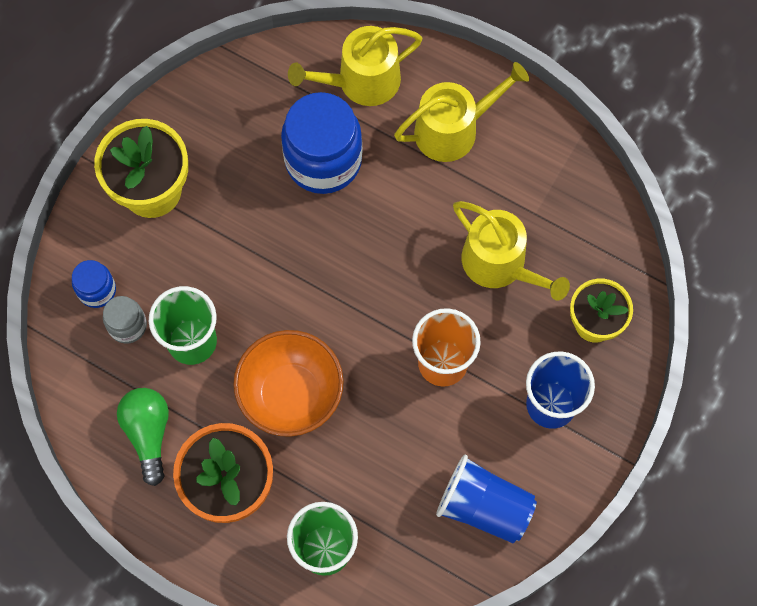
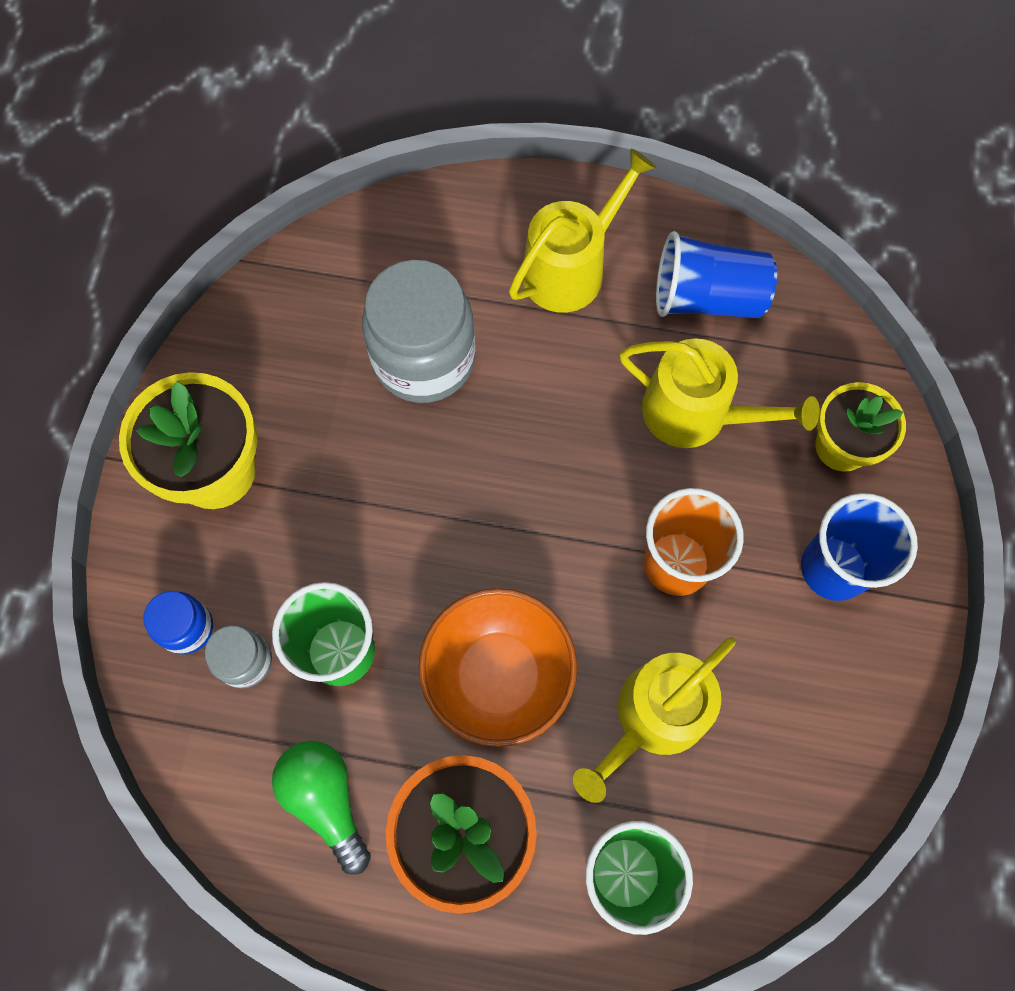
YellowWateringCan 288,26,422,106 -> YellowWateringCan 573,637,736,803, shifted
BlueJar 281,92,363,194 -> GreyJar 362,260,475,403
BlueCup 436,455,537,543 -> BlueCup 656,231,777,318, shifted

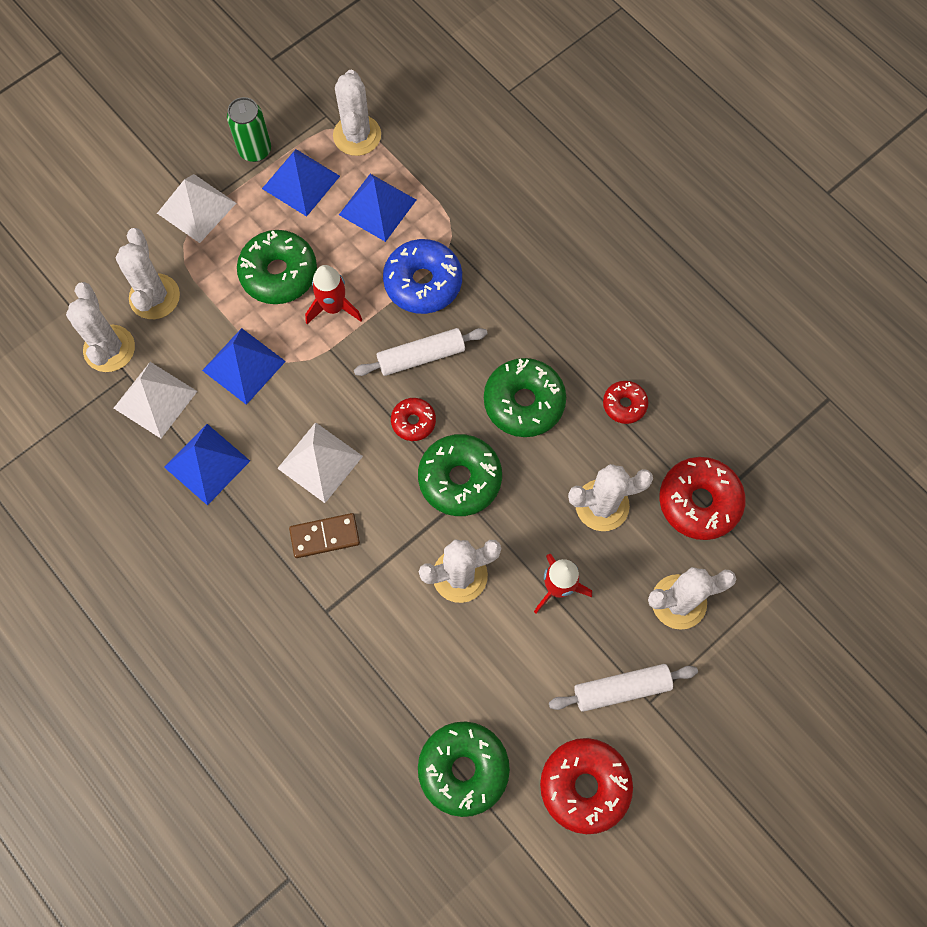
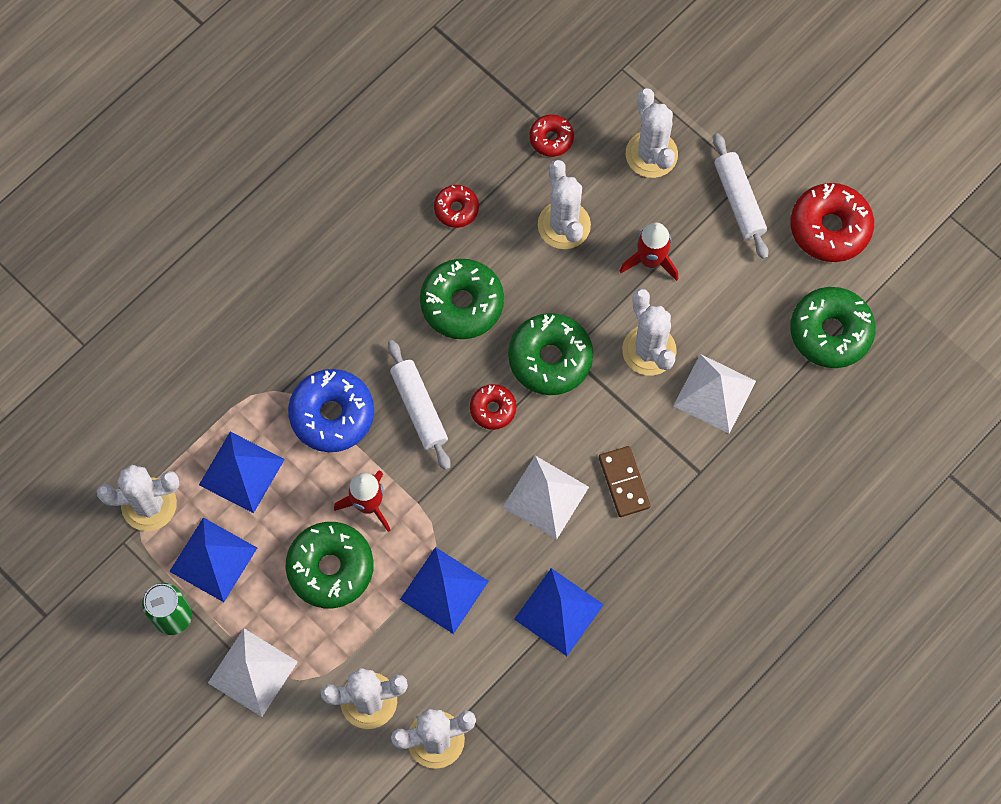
WhitePyramid 114,362,197,438 -> WhitePyramid 673,354,756,434, shifted
RedDonut 659,457,746,540 -> RedDonut 529,115,574,157, x0.55

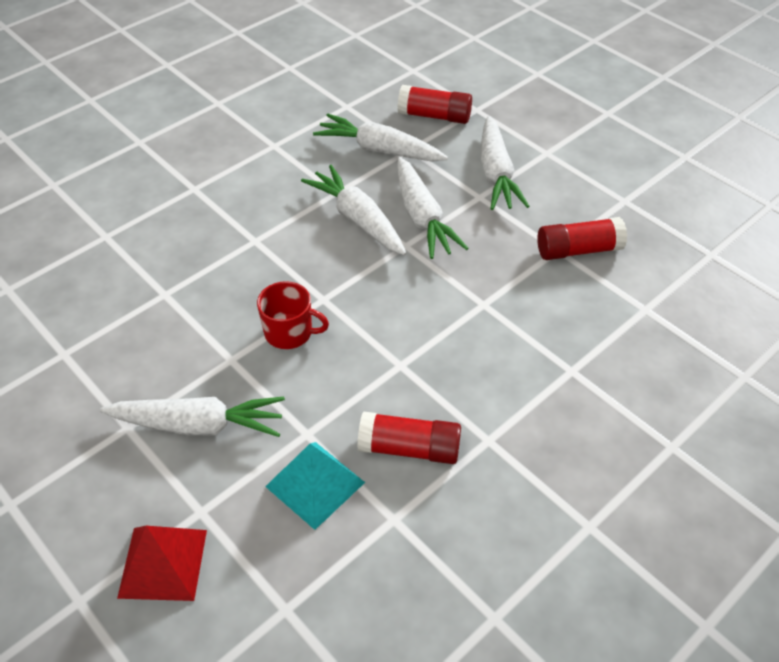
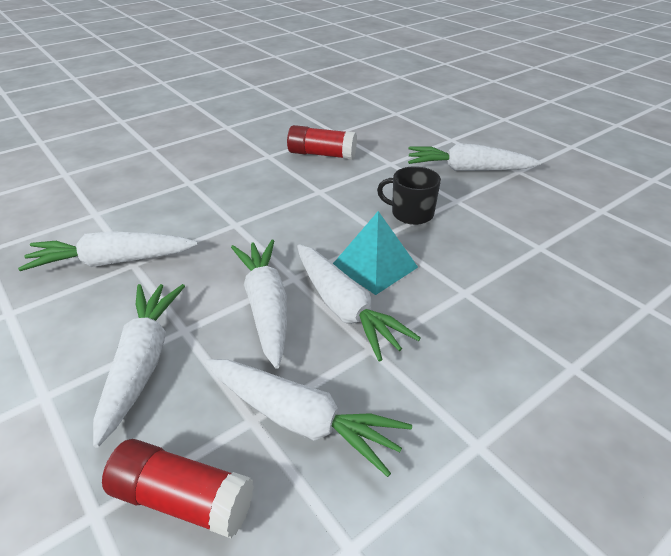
RedGlueStick 537,217,627,260 -> WhiteCarrot 18,231,197,271
RedMug 257,281,329,349 -> BlackMug 377,166,441,225
TurquoisePyramid 265,442,365,530 -> TurquoisePyramid 333,211,418,295, shifted
RedPyramid 117,526,207,601 -> none

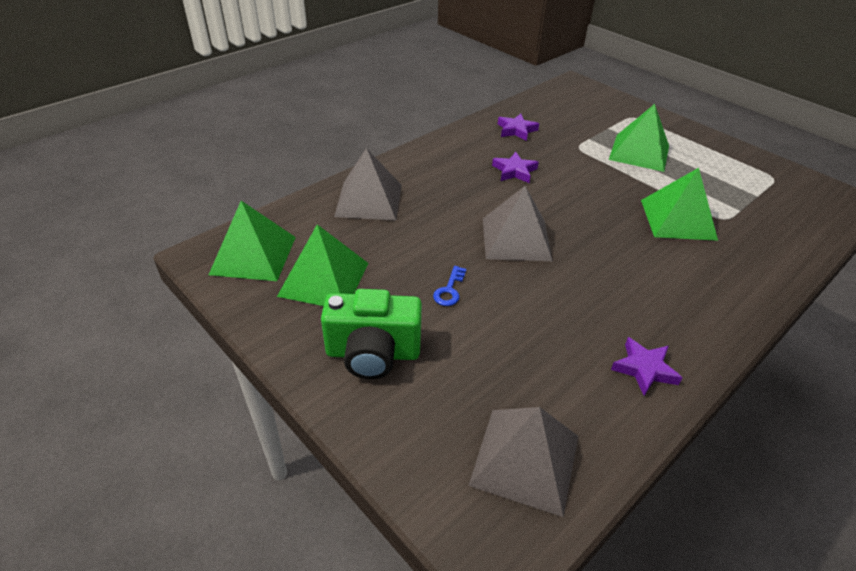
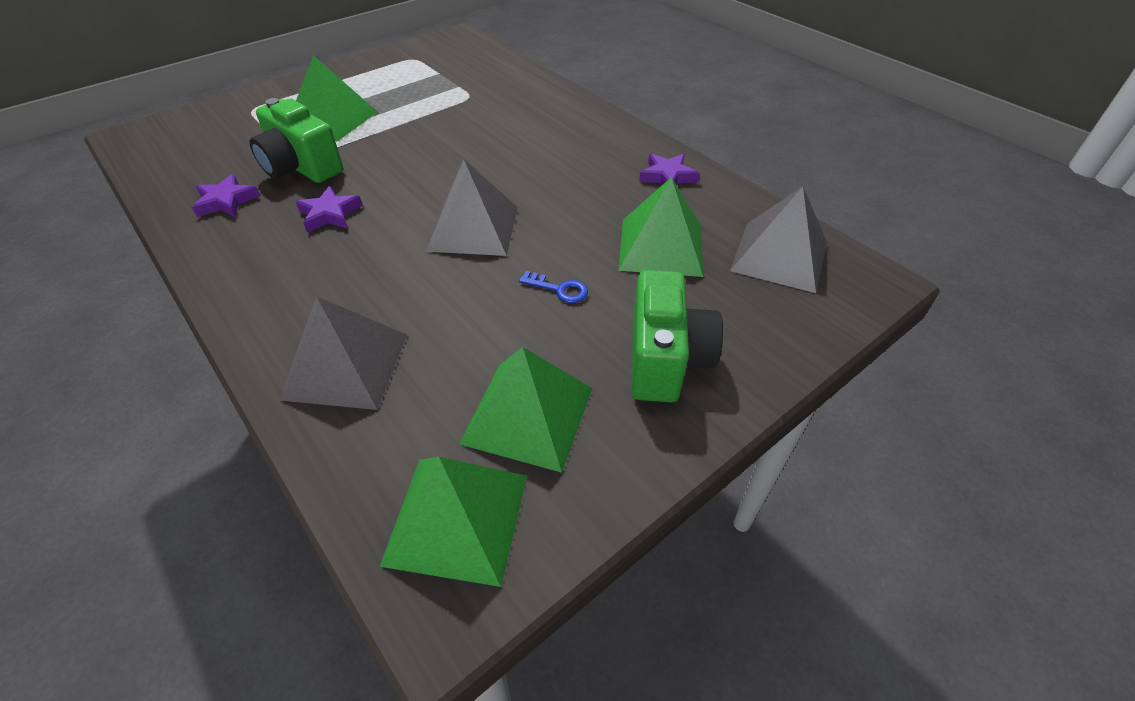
GreenPyramid 641,168,718,241 -> GreenPyramid 618,177,703,277, shifted
none -> GreenCamera 250,98,343,183

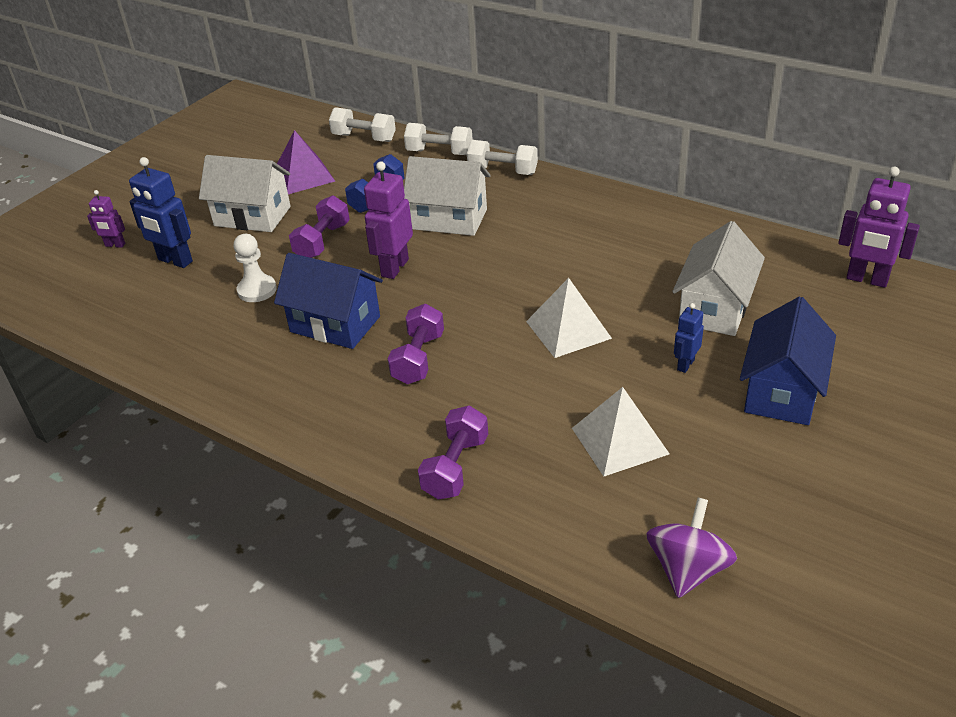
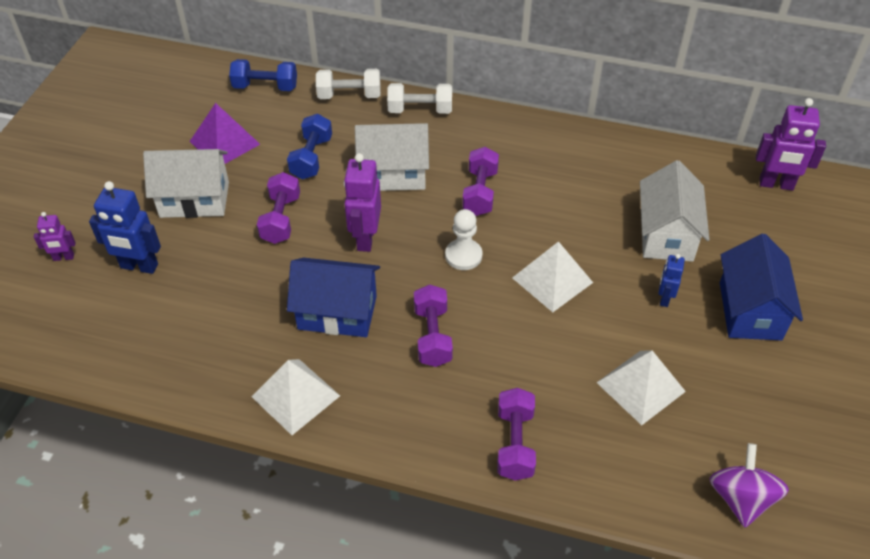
WhiteDumbbell 329,107,396,142 -> BlueDumbbell 229,59,297,91
WhitePawn 234,234,277,302 -> WhitePawn 445,209,482,270, shifted
none -> PurpleDumbbell 462,147,499,216
none -> WhitePyramid 251,359,340,435

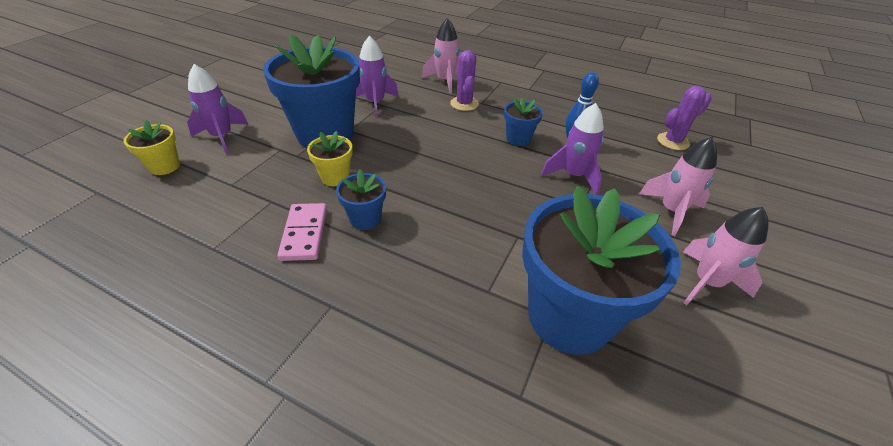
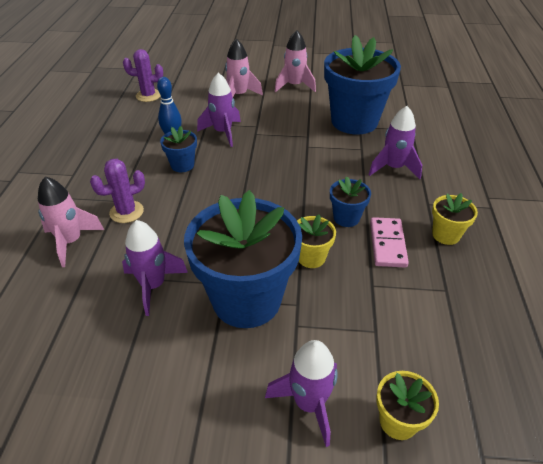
PurpleCactus 657,86,712,150 -> PurpleCactus 123,49,163,102, 45 degrees counterclockwise
PinkDomino 278,203,327,261 -> PinkDomino 370,217,409,267, 60 degrees counterclockwise
none -> PurpleRocket 369,106,422,179
none -> YellowFlowerPot 432,193,478,245

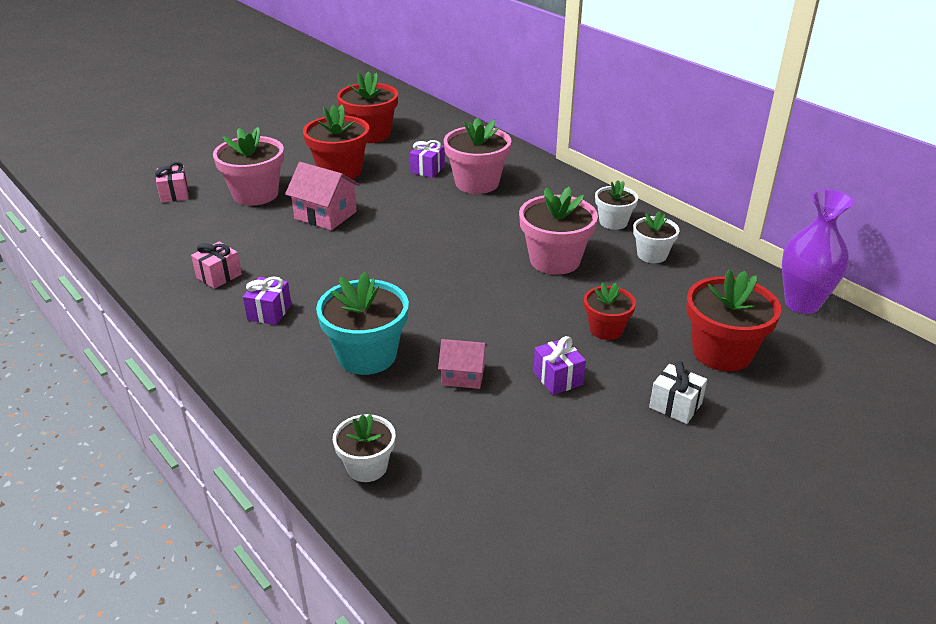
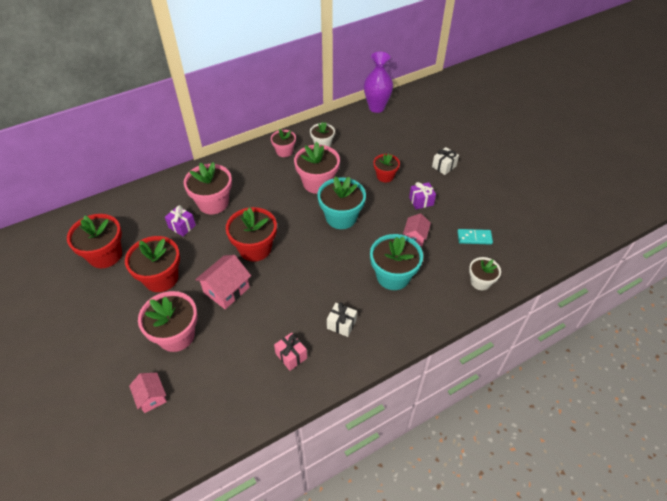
PinkGift 155,162,189,203 -> PinkHouse 129,373,167,413
WhiteFlowerPot 595,181,638,230 -> PinkFlowerPot 271,129,296,157
RedFlowerPot 686,270,781,371 -> RedFlowerPot 226,207,277,262, shifted
PurpleGift 243,277,291,325 -> WhiteGift 327,302,357,337
none -> TurquoiseFlowerPot 317,177,366,229
none -> TurquoiseDomino 457,229,493,245

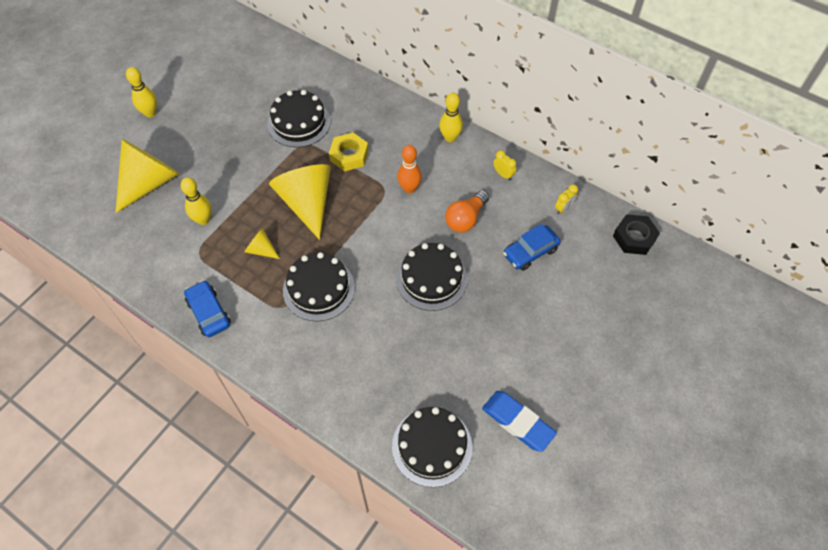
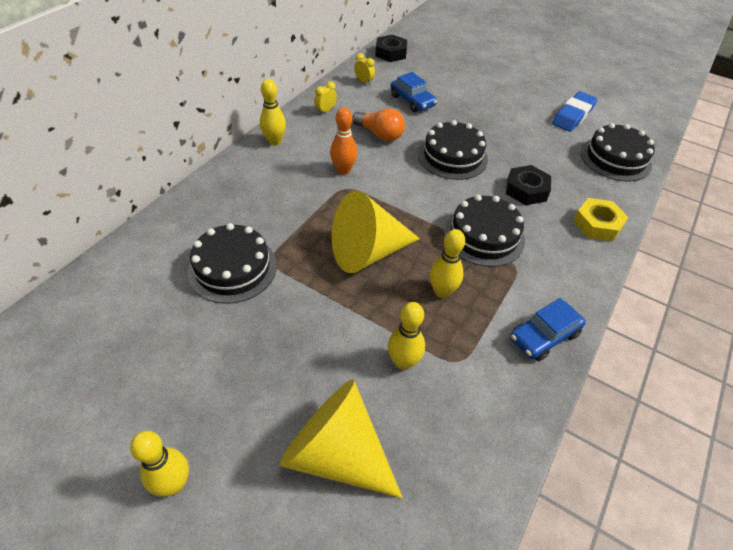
YellowNut 329,133,369,171 -> YellowNut 573,198,629,241, shifted
YellowCone 244,228,280,259 -> YellowBowlingPin 430,229,466,298
none -> BlackNut 506,165,551,205

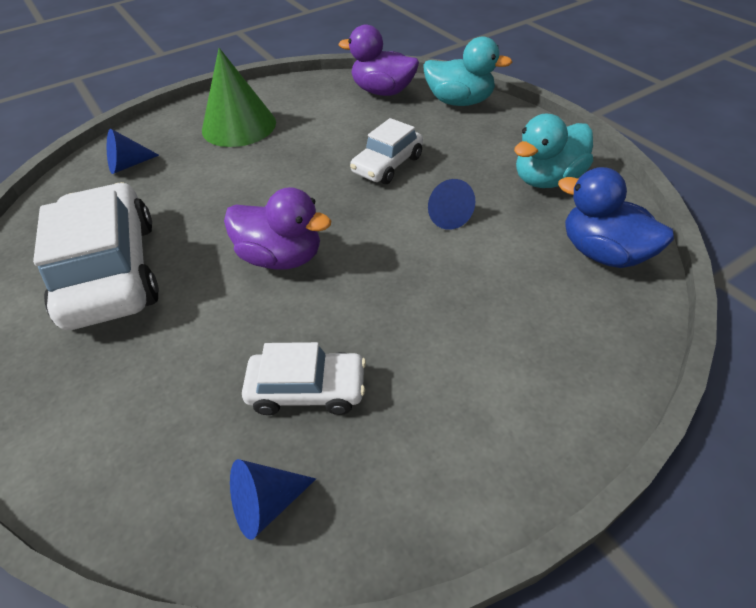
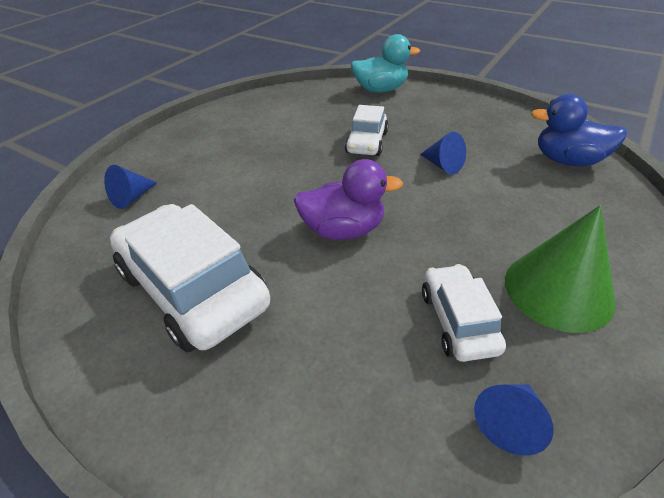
PurpleDuck 339,25,419,96 -> none
GreenCone 202,48,276,147 -> GreenCone 505,205,616,333, shifted
TurquoiseDuck 514,114,593,188 -> none
WhiteCar 242,342,366,415 -> WhiteCar 422,264,506,362, 75 degrees counterclockwise

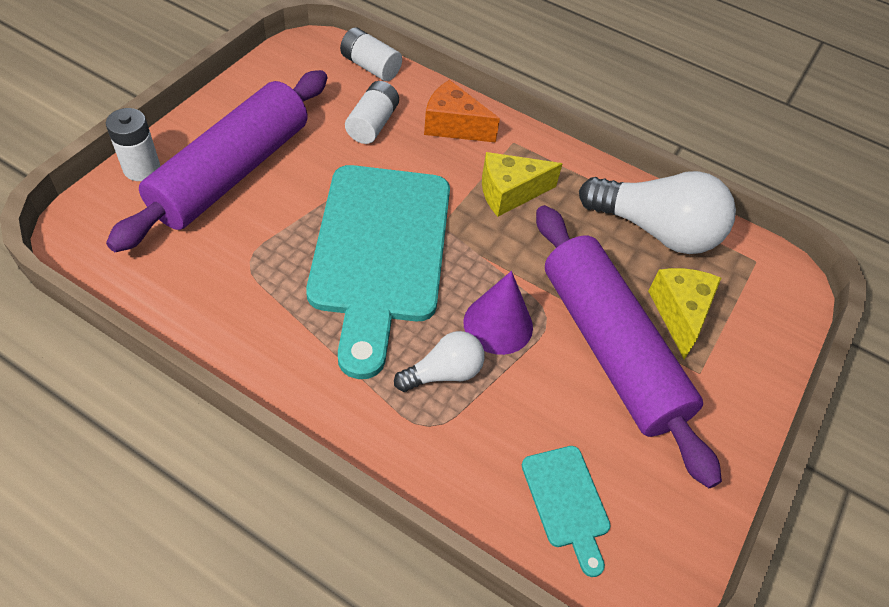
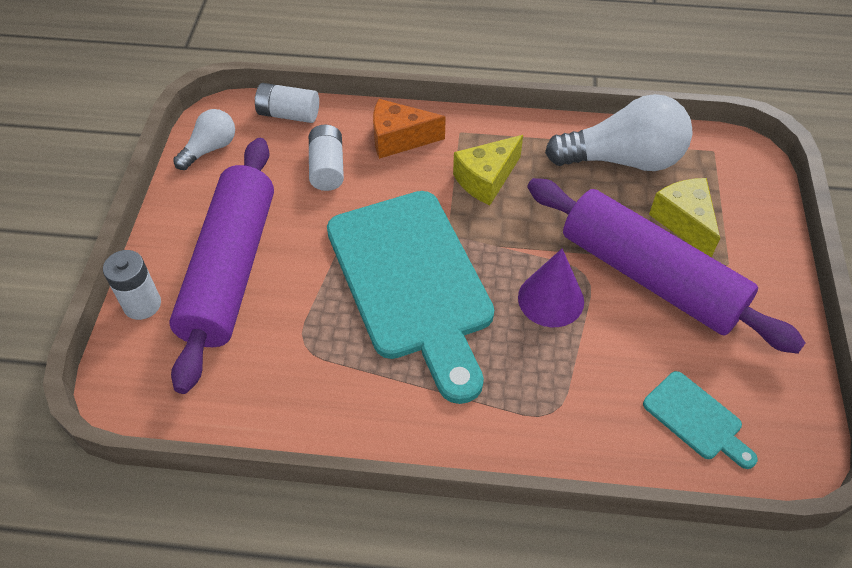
WhiteLightBulb 394,331,485,392 -> WhiteLightBulb 173,109,235,170, shifted

